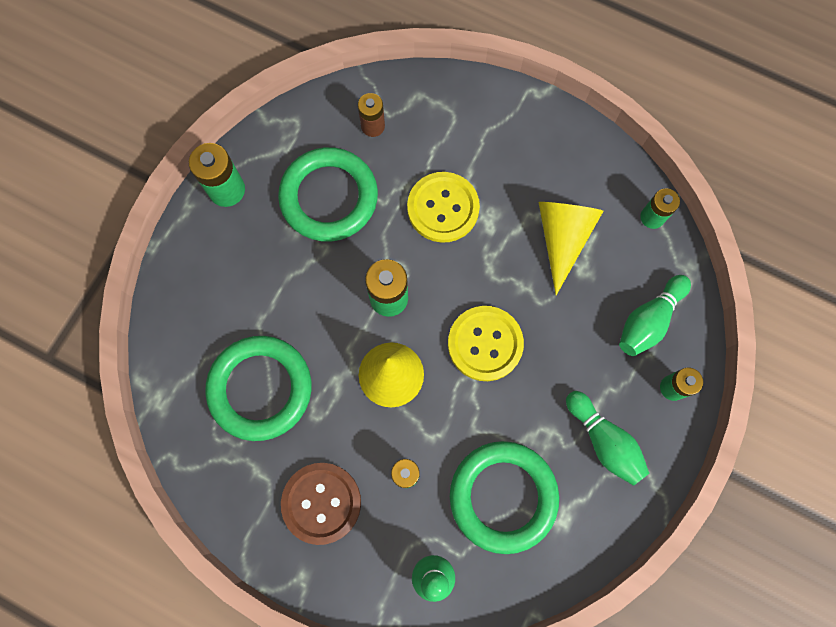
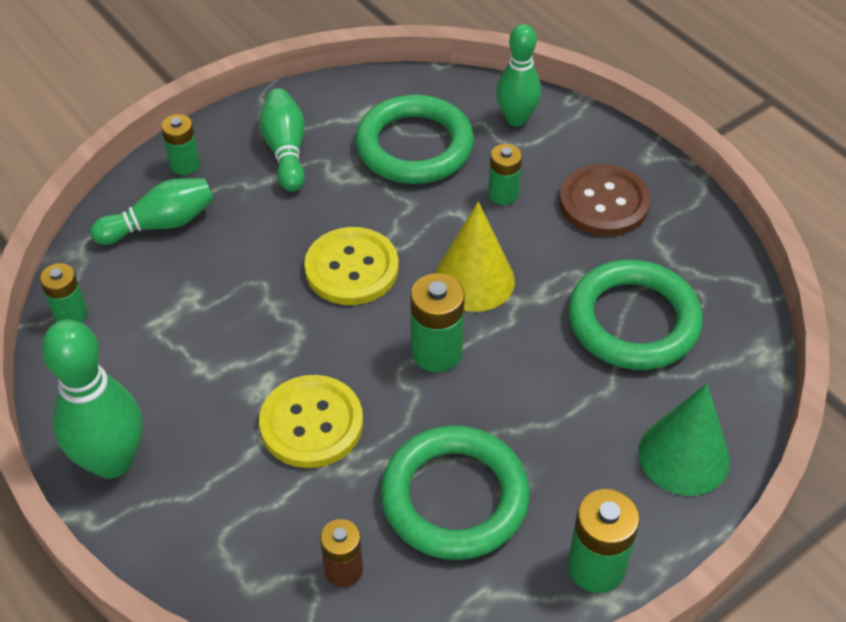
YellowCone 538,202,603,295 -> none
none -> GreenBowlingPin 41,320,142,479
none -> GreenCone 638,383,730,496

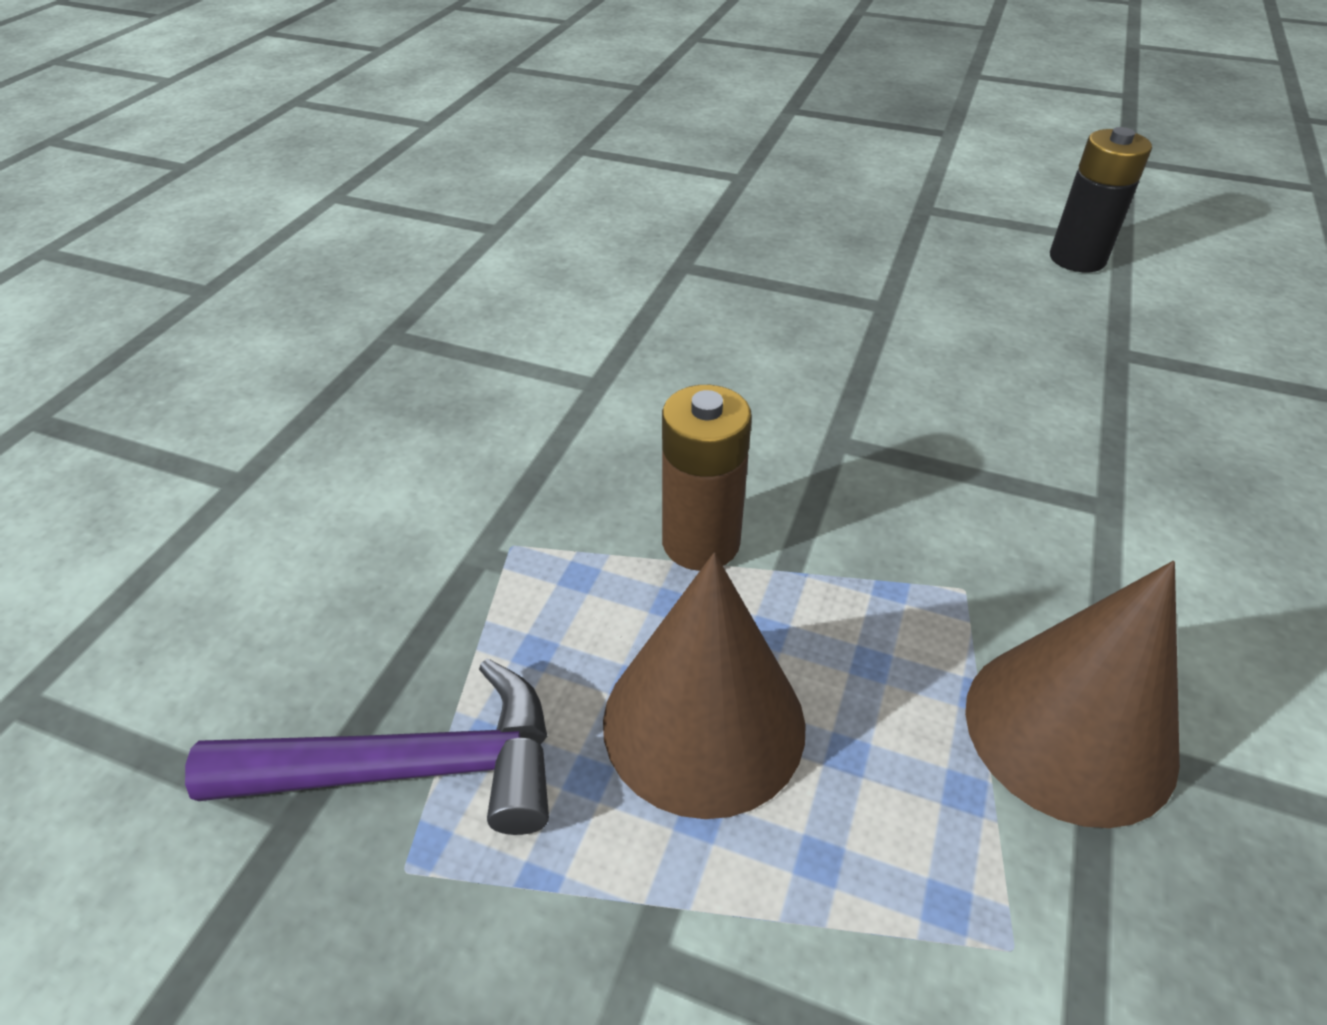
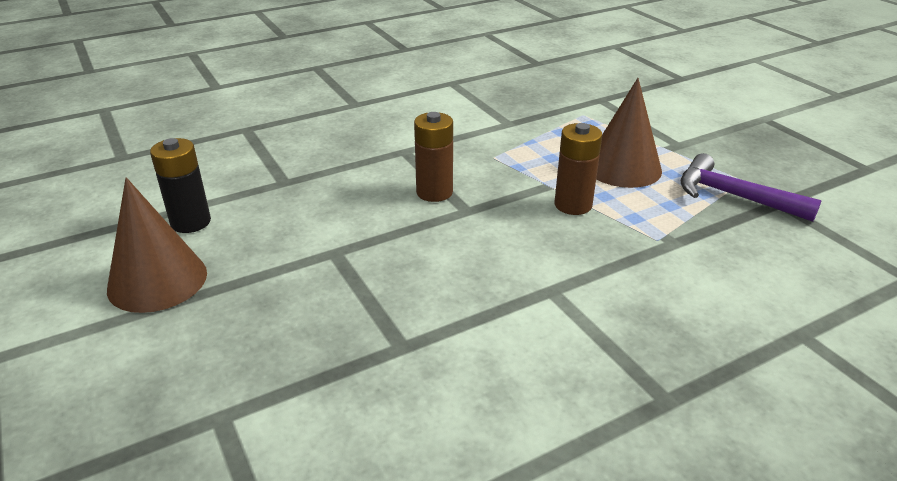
BrownCone 965,561,1180,828 -> BrownCone 107,177,207,313, shifted
none -> BrownBattery 414,112,453,202

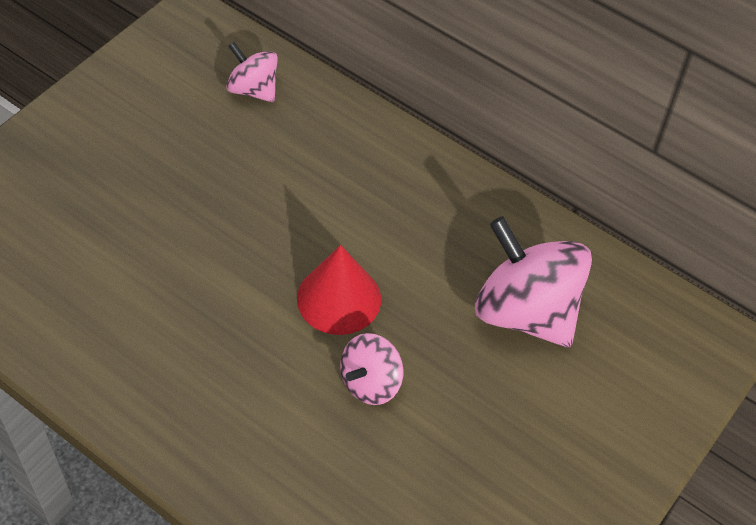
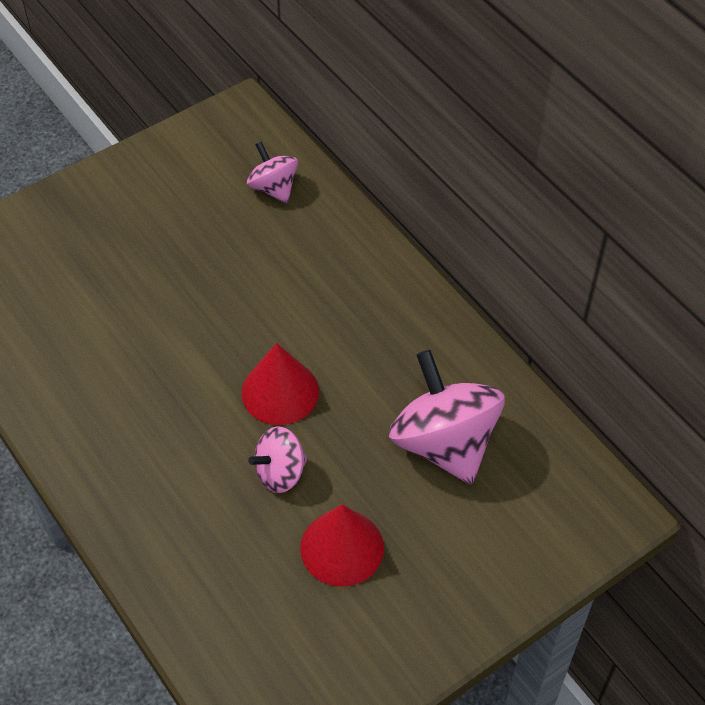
none -> RedCone 300,504,384,587

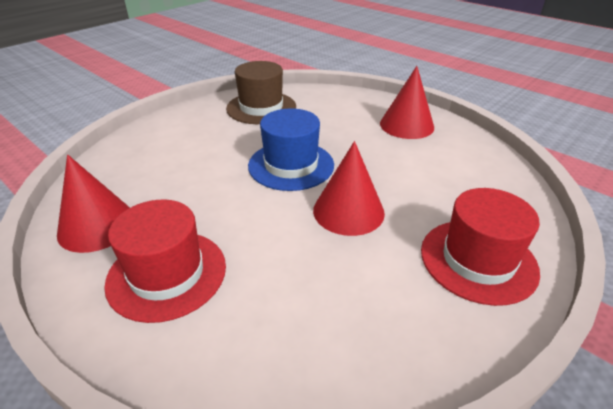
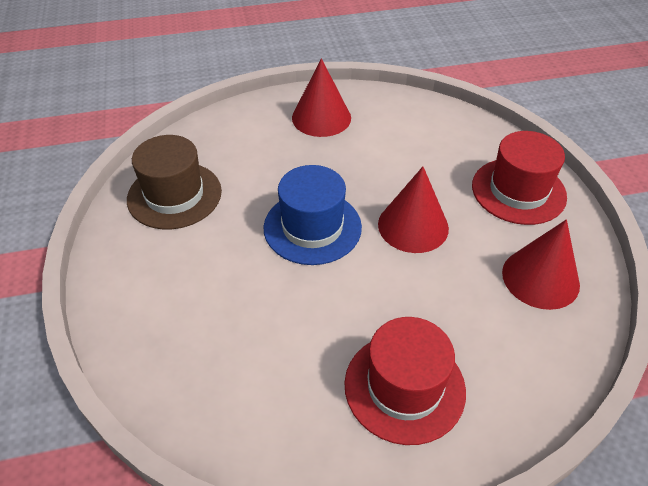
RedCone 57,155,130,253 -> RedCone 502,219,580,310, shifted

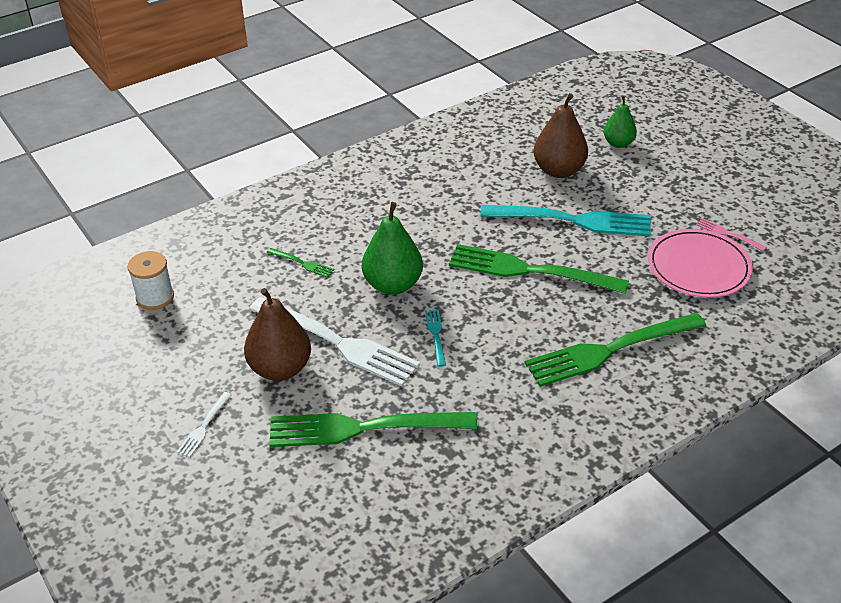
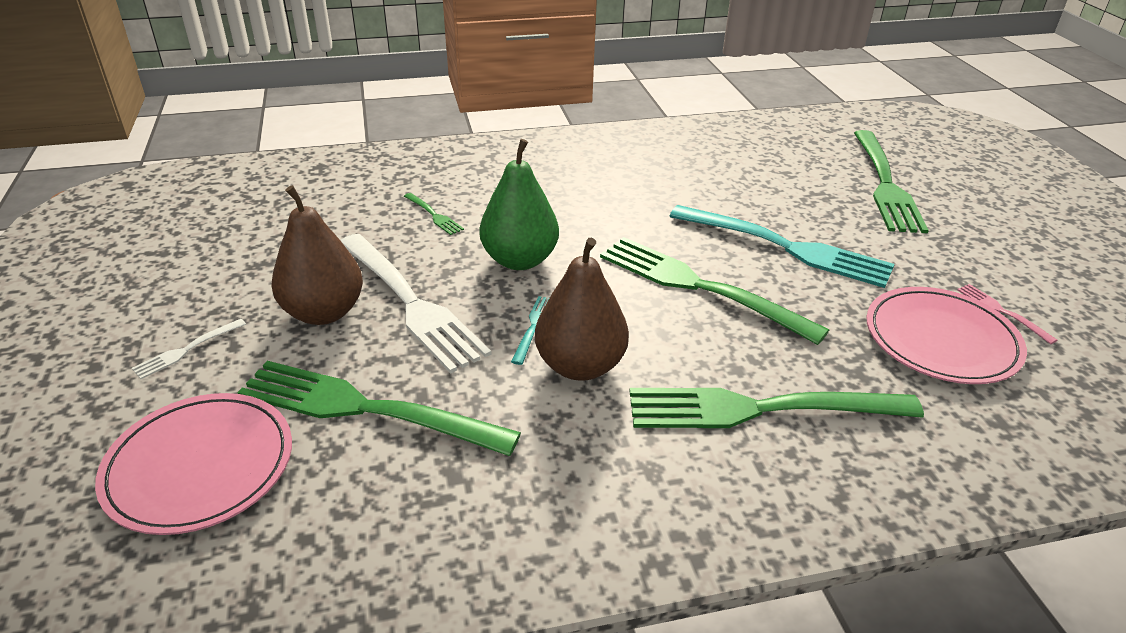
BrownPear 533,93,588,178 -> BrownPear 535,238,629,381, shifted
GreenPear 604,96,637,148 -> GreenFork 854,130,929,233
WhiteSpool 127,251,174,310 -> none
none -> PinkPlate 95,393,292,535

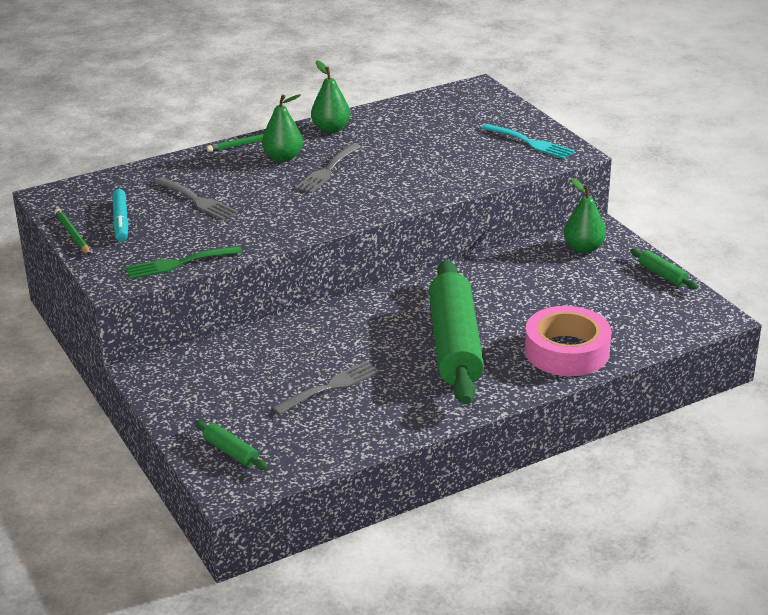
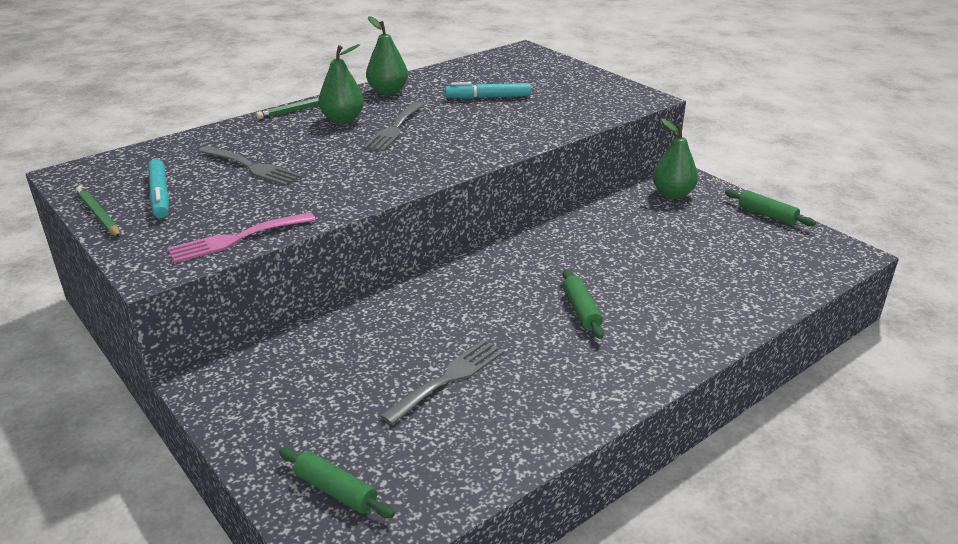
TurquoiseFork 481,124,575,159 -> none
GreenFork 126,246,242,279 -> PinkFork 167,212,316,263
GreenRollingPin 429,260,484,404 -> GreenRollingPin 563,269,604,339, x0.40
PinkTape 525,306,611,376 -> none
none -> TurquoiseMarker 445,82,531,99

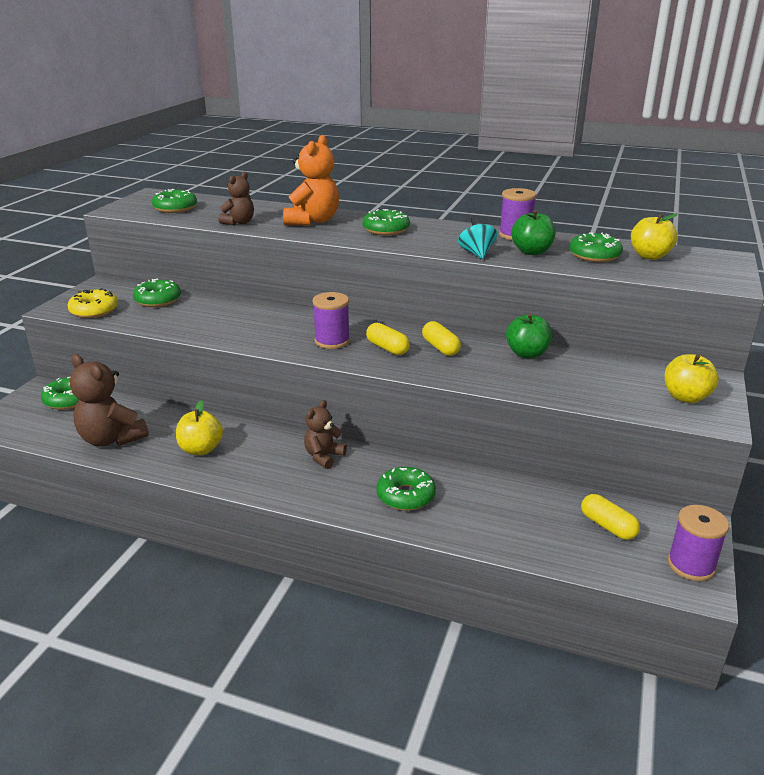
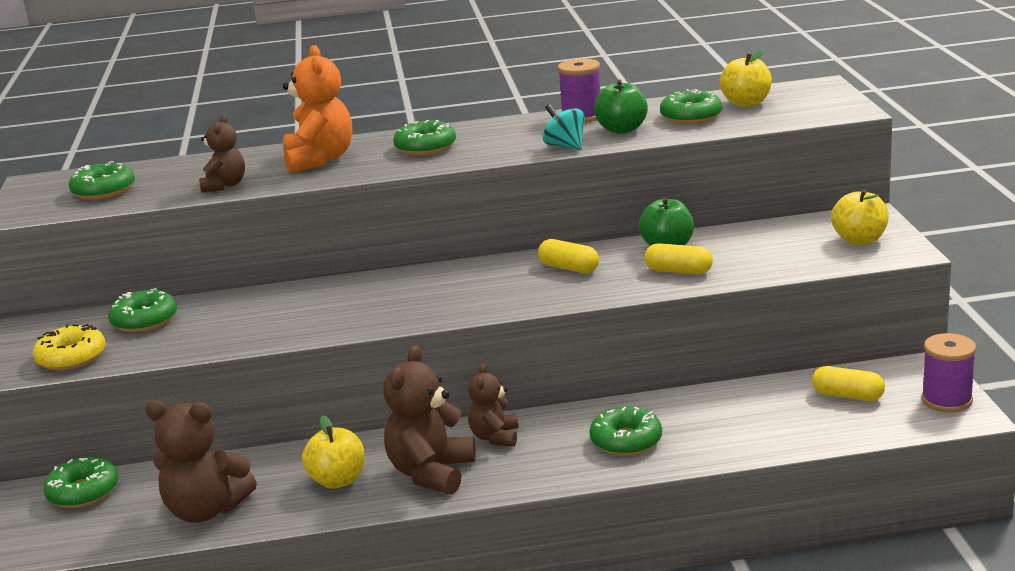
PurpleSpool 313,292,350,349 -> none
YellowCapsule 366,323,410,355 -> YellowCapsule 644,243,713,274, shifted
none -> BrownTeddyBear 383,345,476,495

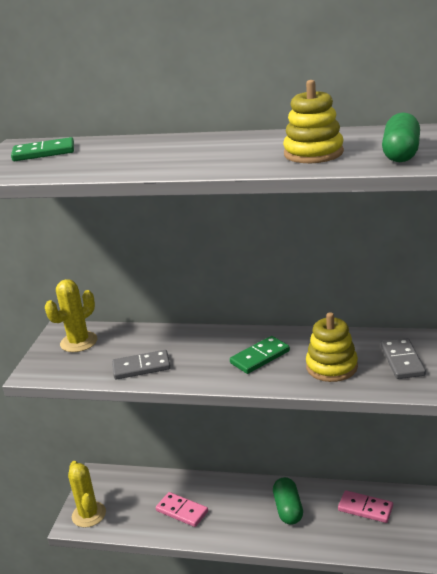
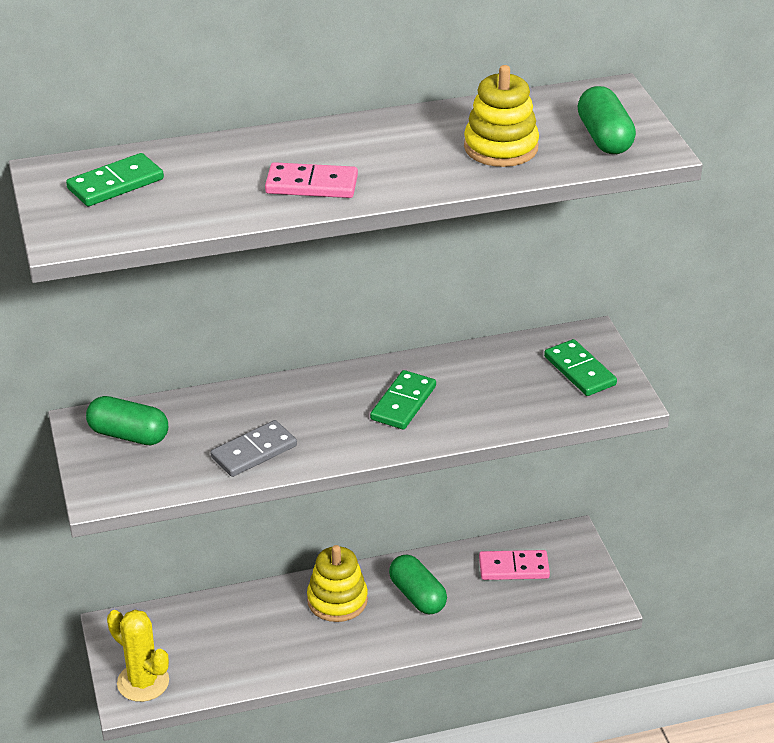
YellowCactus 45,279,97,352 -> GreenCapsule 86,396,168,445
YellowStackingToy 306,312,358,382 -> YellowStackingToy 307,545,368,622, shifted
GreyDomino 381,338,426,379 -> GreenDomino 544,339,617,396
PinkDomino 156,492,208,527 -> PinkDomino 265,162,358,198, shifted

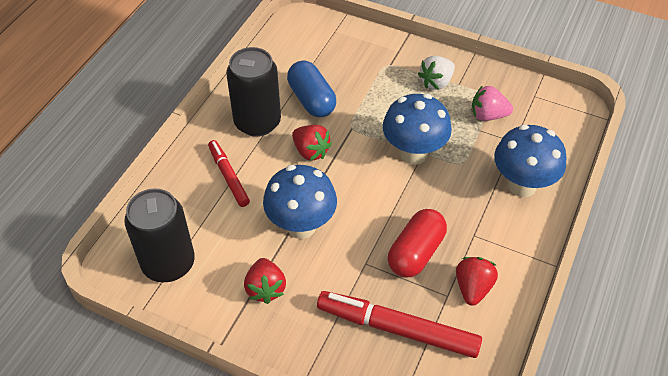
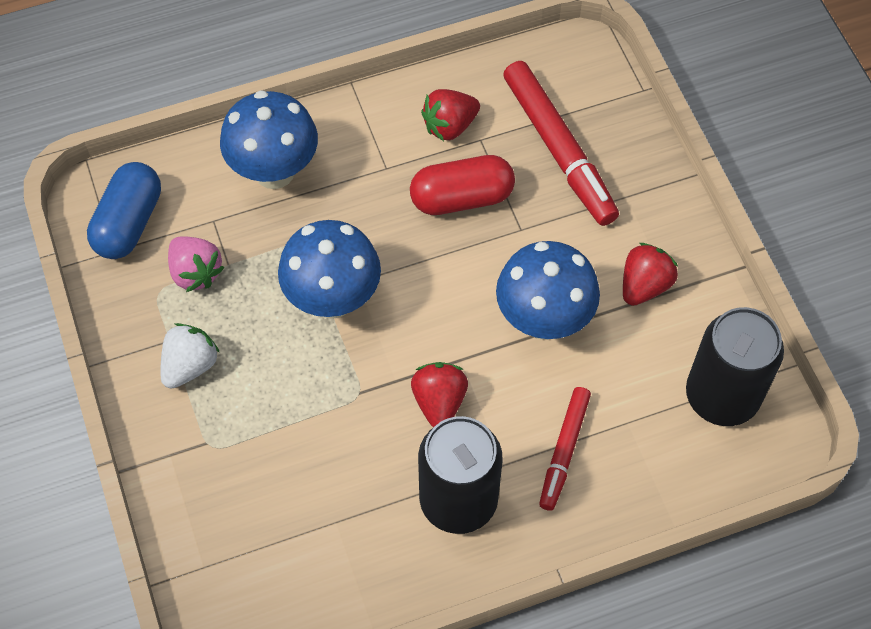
WhiteStrawberry 418,56,455,90 -> WhiteStrawberry 160,323,220,389, 60 degrees counterclockwise
BlueCapsule 287,60,336,117 -> BlueCapsule 87,162,161,259, shifted

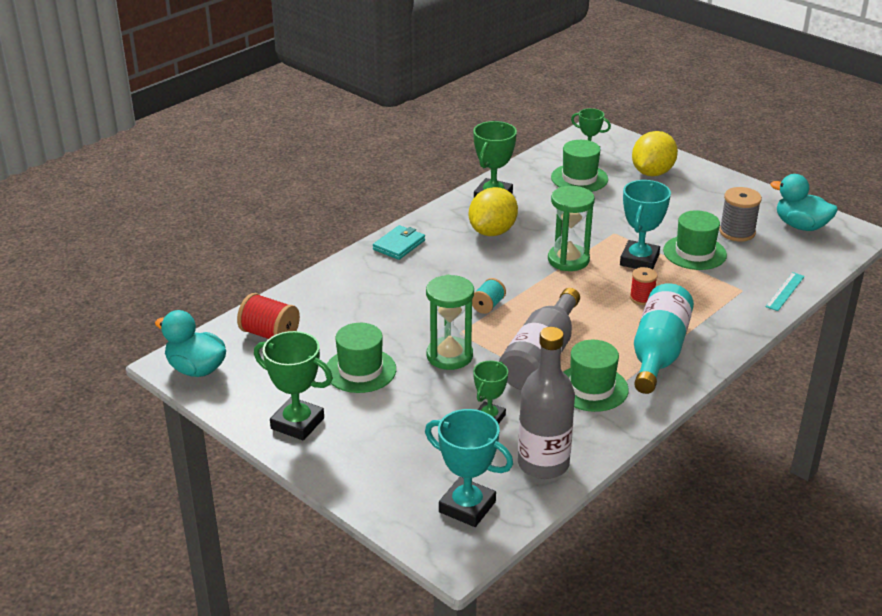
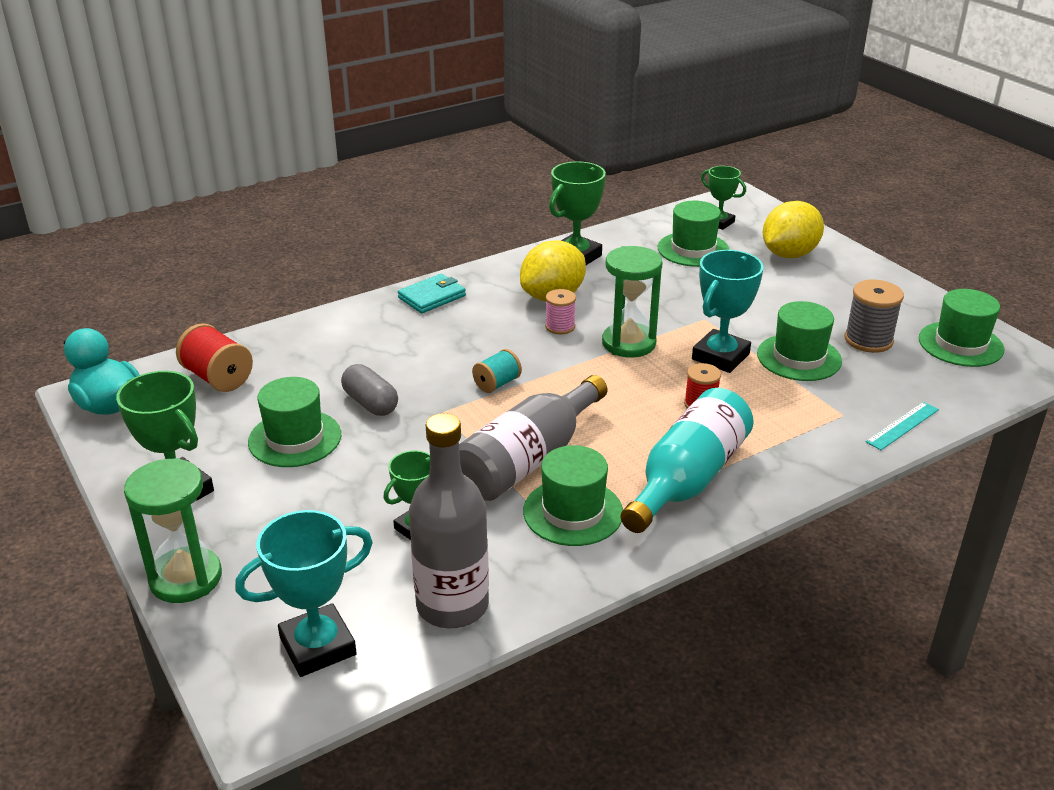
TurquoiseDuck 770,174,838,231 -> GreenHat 919,289,1004,367
GreenHourglass 426,275,474,370 -> GreenHourglass 124,458,222,603, shifted
TurquoiseTrophy 425,409,513,527 -> TurquoiseTrophy 235,510,373,677, 75 degrees counterclockwise
none -> PinkSpool 545,289,576,335
none -> GreyCapsule 341,364,398,416

